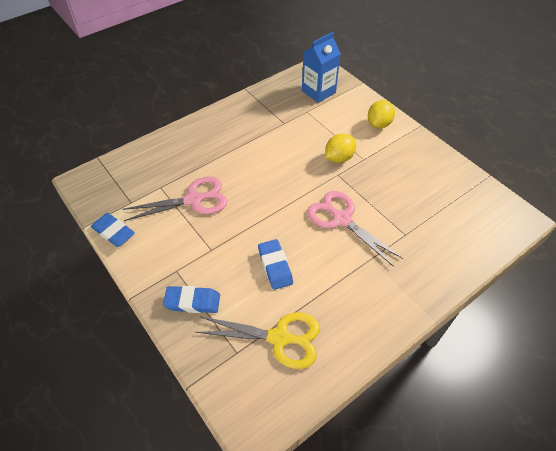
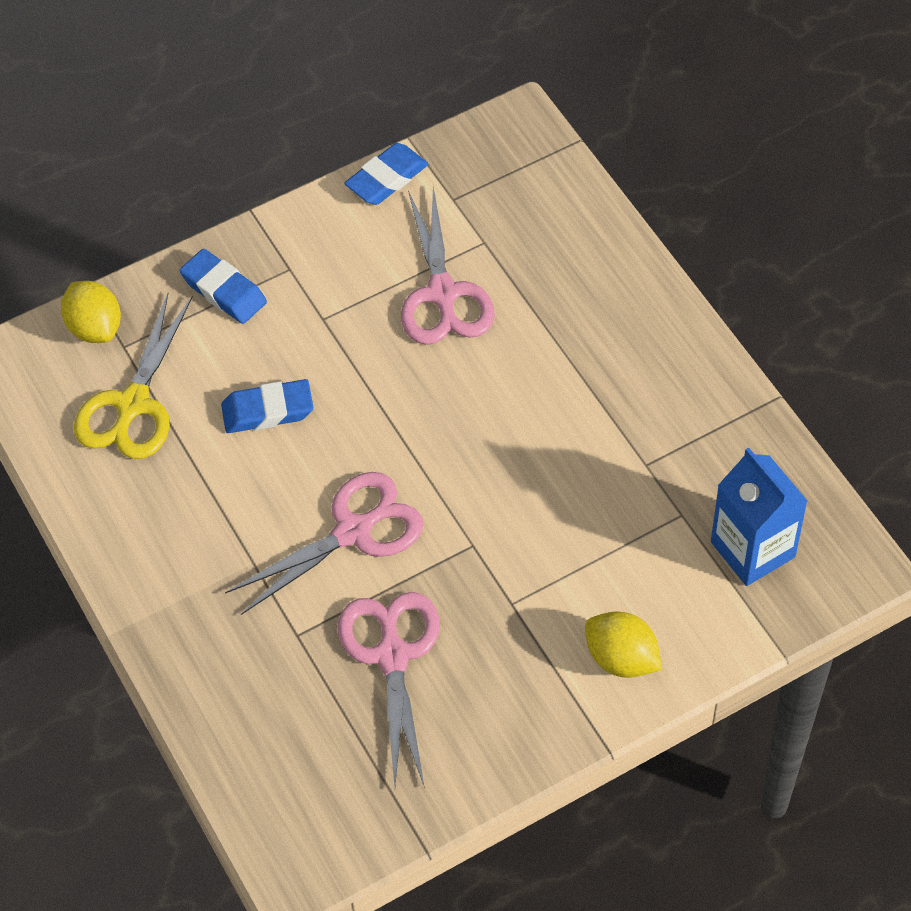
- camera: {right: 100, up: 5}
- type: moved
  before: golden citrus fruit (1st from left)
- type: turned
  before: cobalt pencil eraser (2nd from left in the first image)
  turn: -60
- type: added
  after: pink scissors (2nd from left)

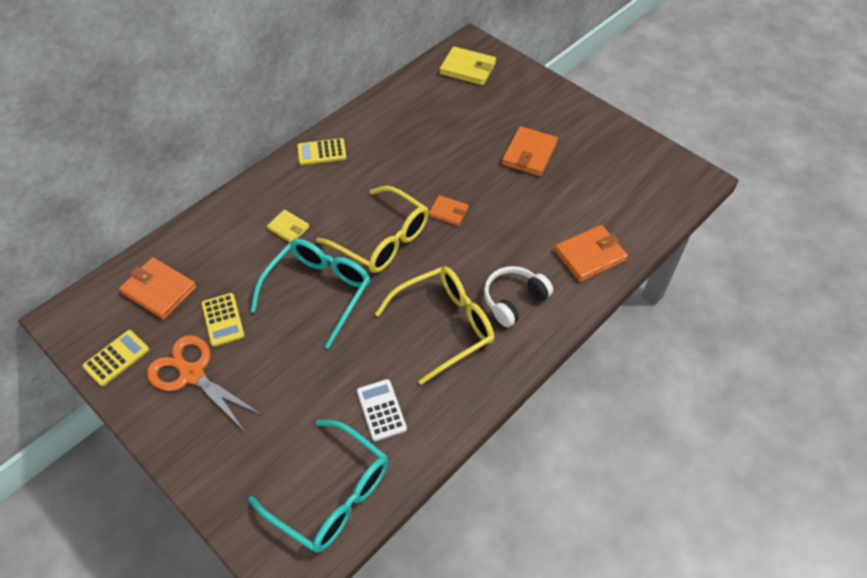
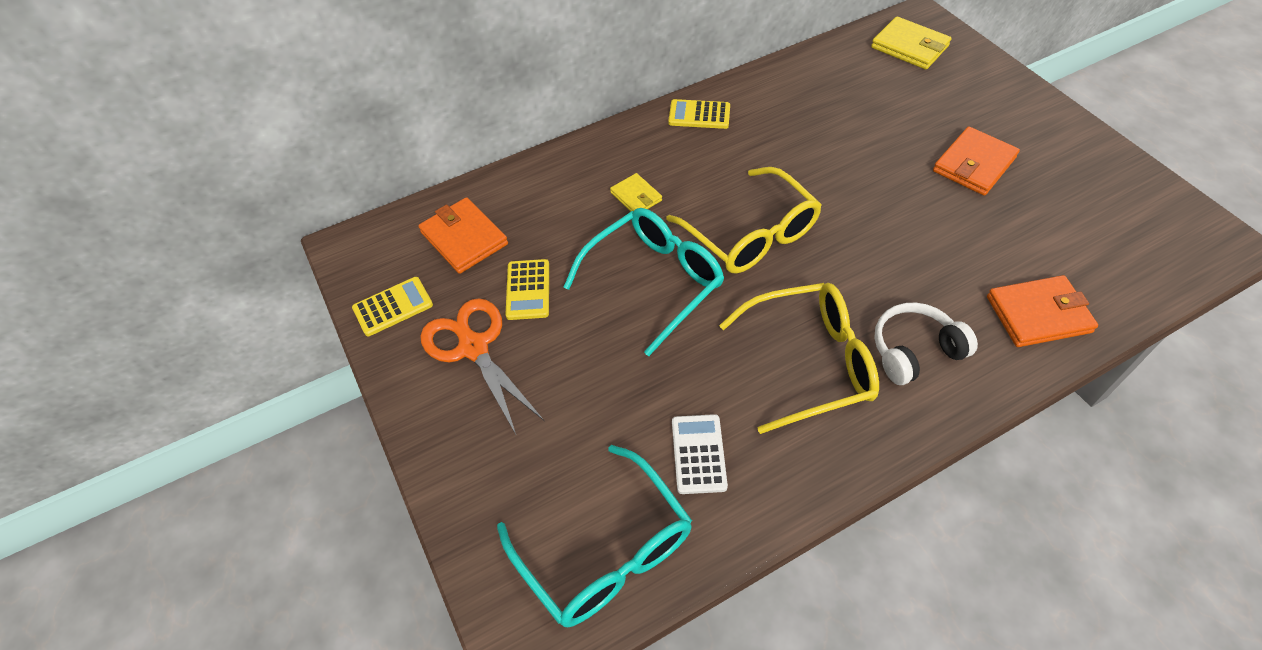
- camera: {right: 20, up: 0}
- type: removed
  before: orange billfold (2nd from left)

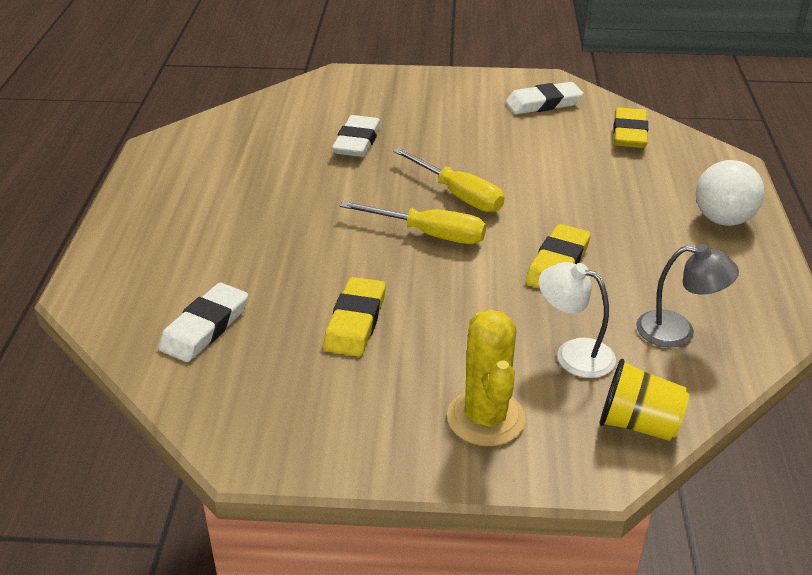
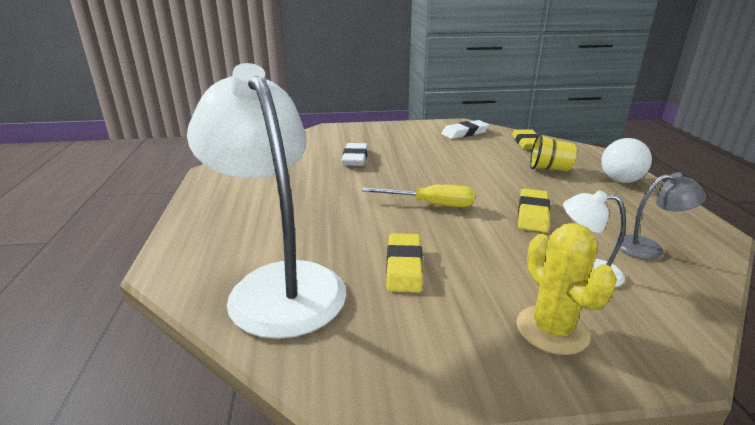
- camera: {right: -10, up: -10}
- type: replaced
  before: pure white pencil eraser (1st from left)
  after: pure white reading lamp (1st from left)
- type: moved
  before: golden beaker
- type: removed
  before: golden flat screwdriver (2nd from left)

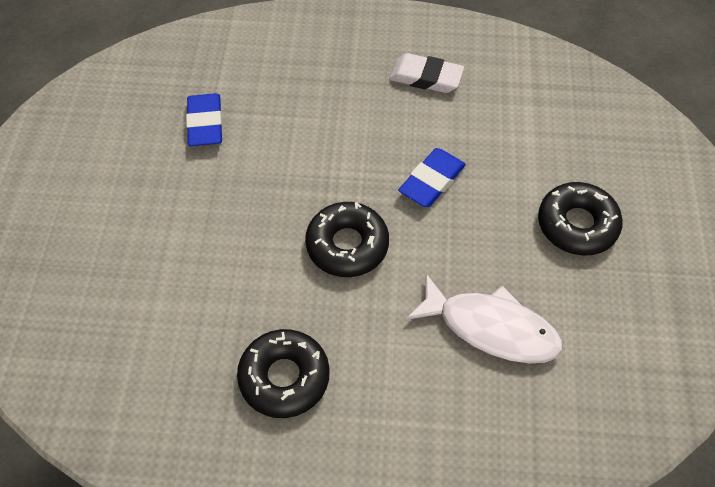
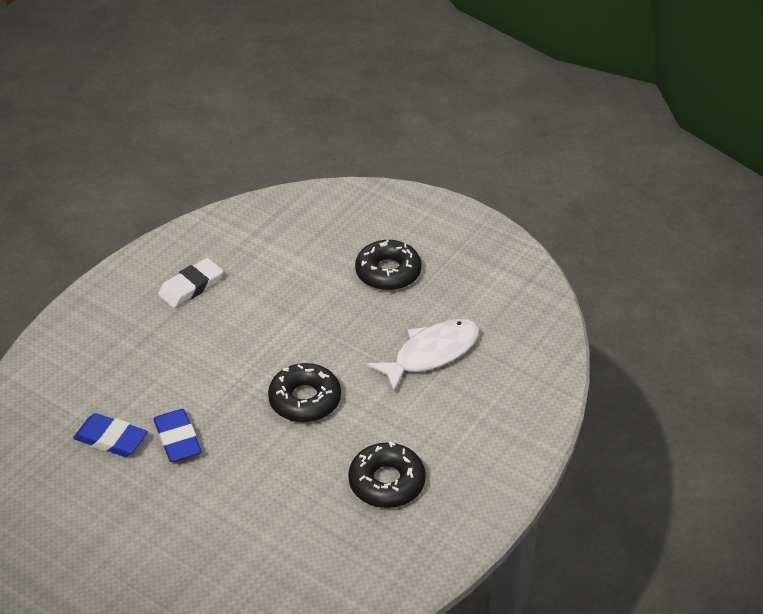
- camera: {right: -60, up: -15}
- type: moved
  before: cobalt pencil eraser (2nd from left)

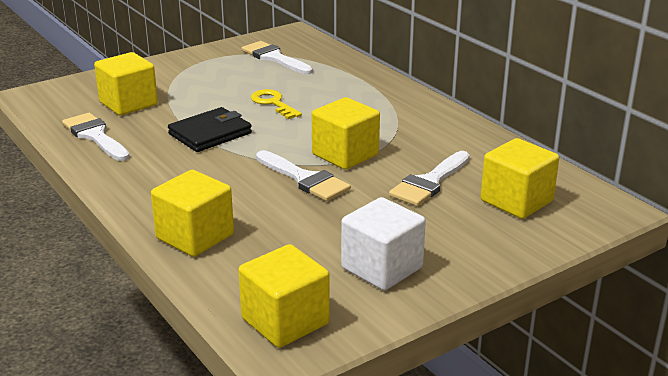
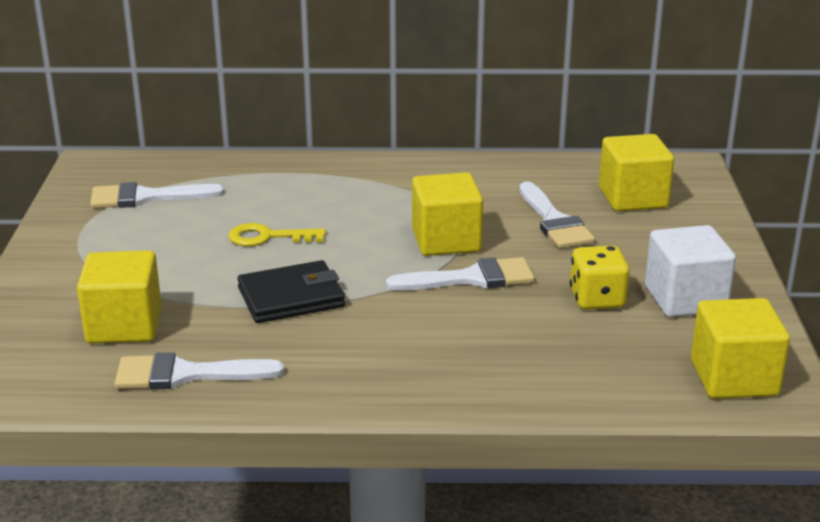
- camera: {right: -55, up: 0}
- type: turned
  before: jet-black billfold
  turn: 75
- type: added
  after: golden die
- type: removed
  before: golden cube (2nd from left)

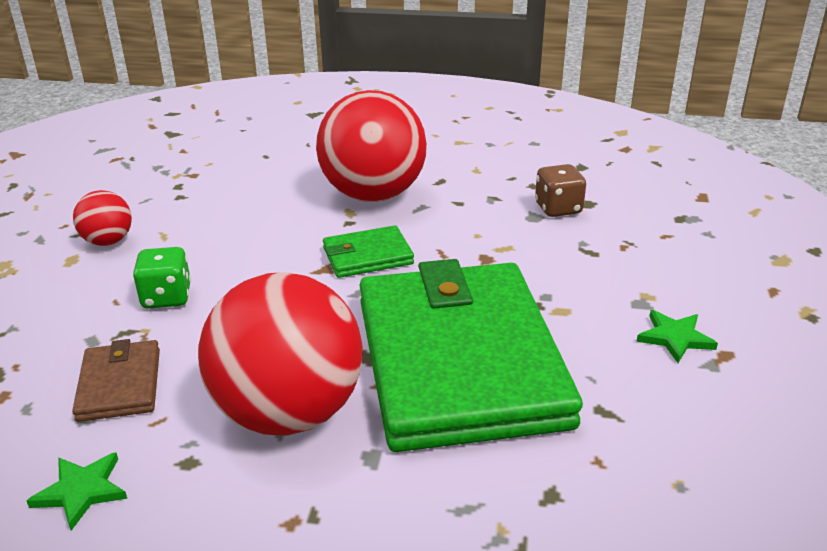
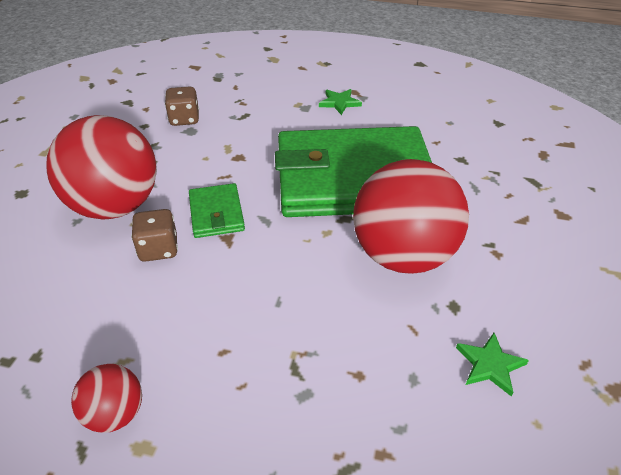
- camera: {right: -85, up: 10}
- type: added
  after: dark brown die (1st from left)
- type: removed
  before: dark brown billfold
- type: removed
  before: emerald die

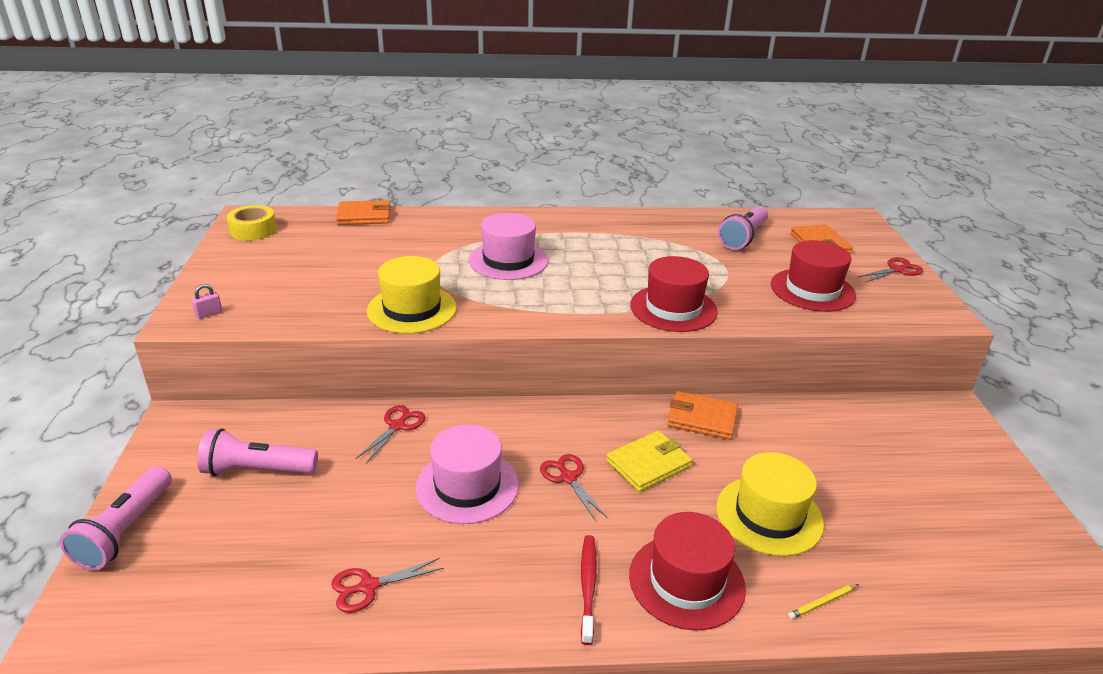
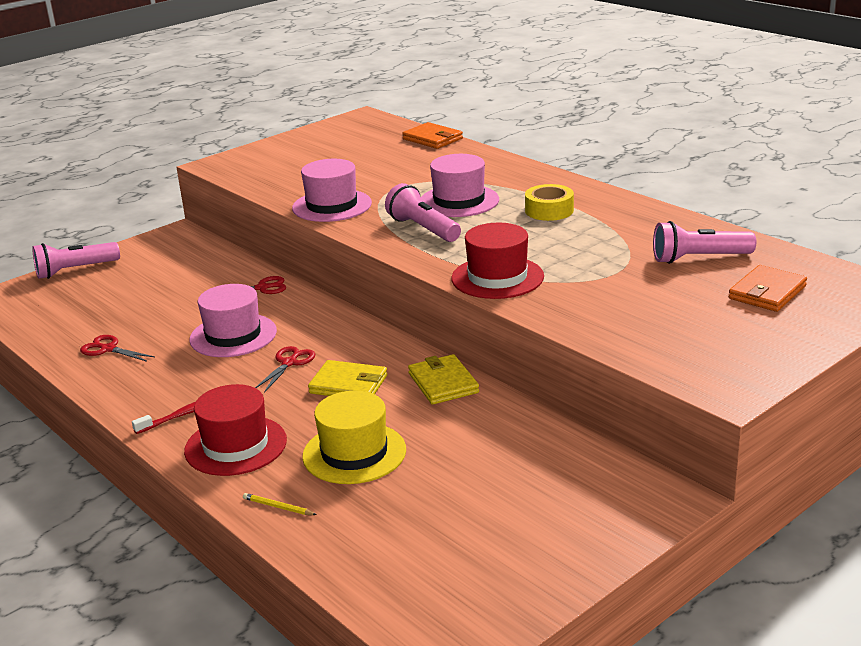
- camera: {right: 55, up: -5}
- type: recoloured
  before: golden hat (1st from left)
  after: pink hat (2nd from left)
- type: moved
  before: pink torch (2nd from left)
- type: recoloured
  before: orange billfold (2nd from left)
  after: golden billfold (2nd from left)
- type: moved
  before: golden tape
- type: removed
  before: pink small lock
- type: removed
  before: red hat (3rd from left)
- type: removed
  before: red scissors (4th from left)

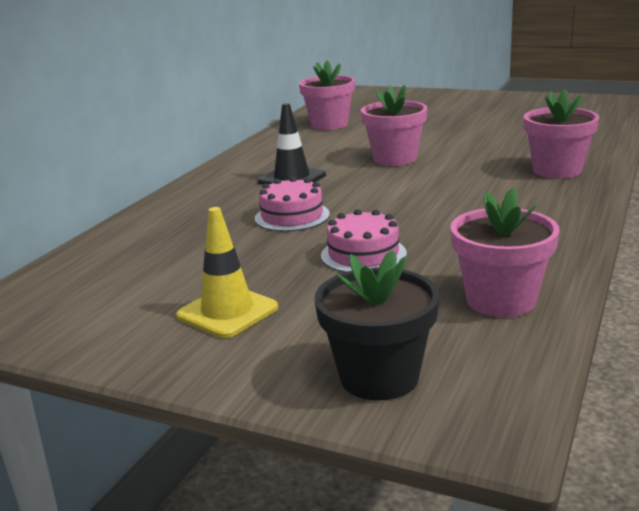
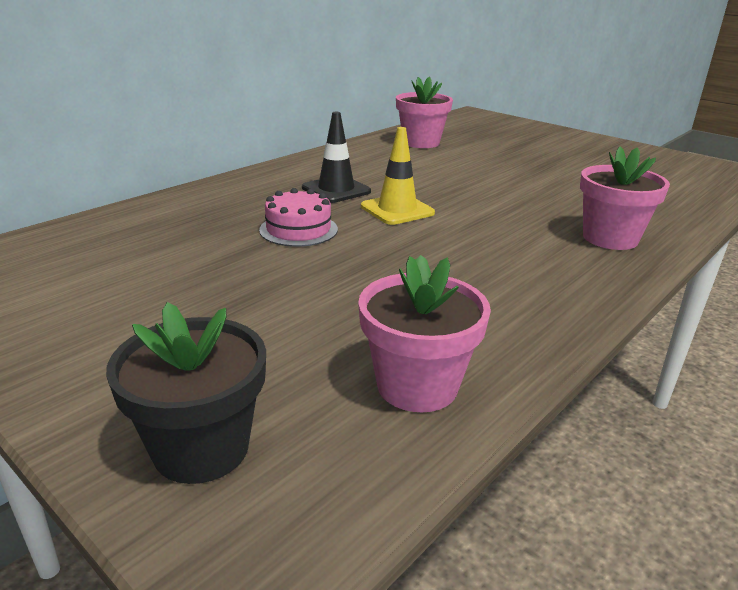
- camera: {right: 15, up: 5}
- type: moved
  before: golden safety cone
- type: removed
  before: pink layer cake (2nd from left)
- type: removed
  before: pink flower pot (2nd from left)

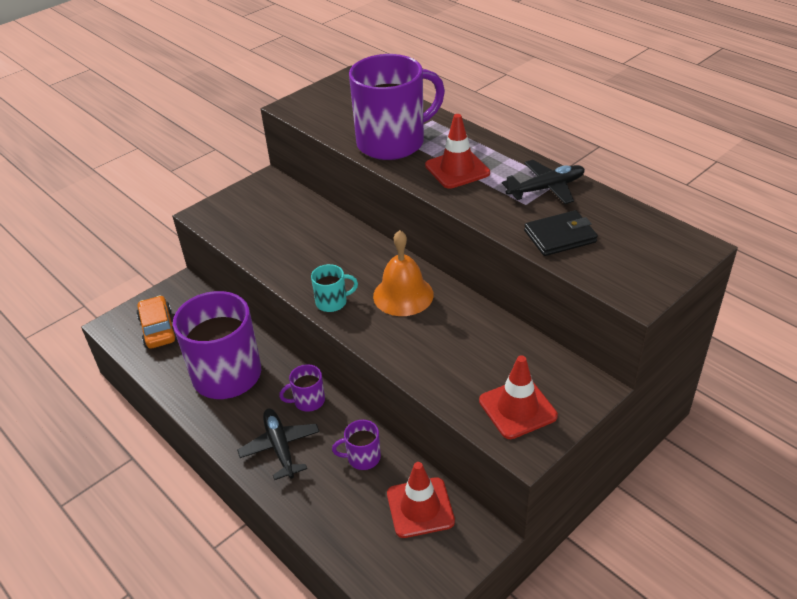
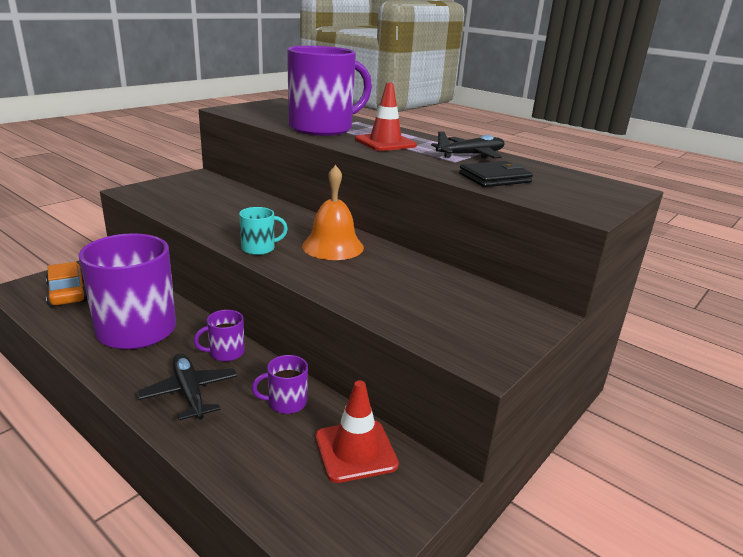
- camera: {right: -10, up: -15}
- type: removed
  before: red safety cone (3rd from left)

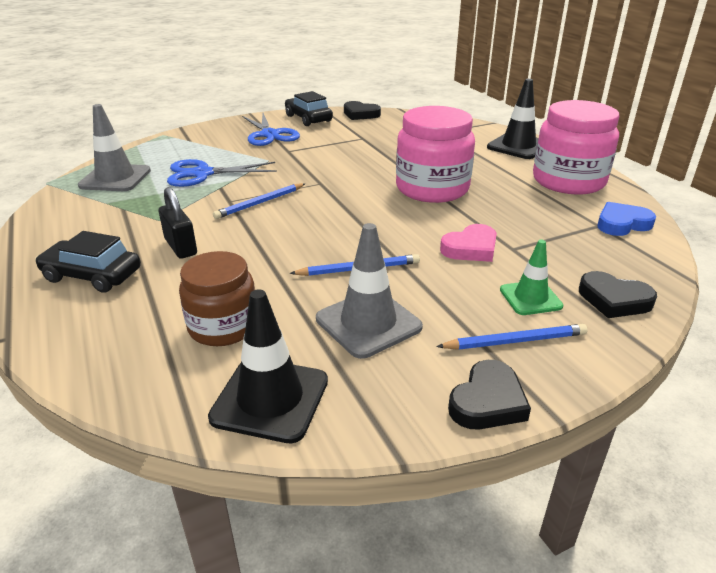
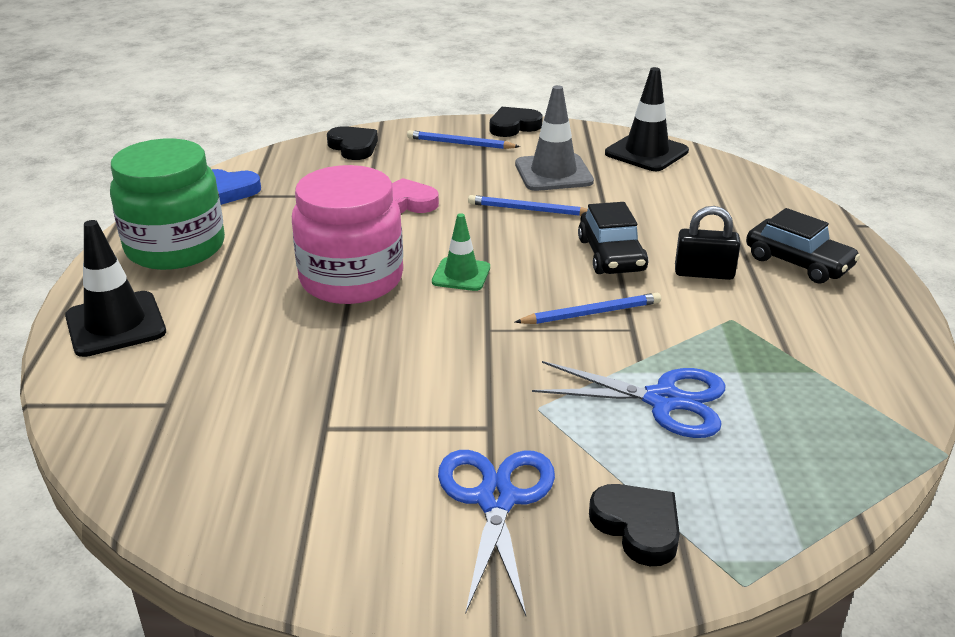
- camera: {right: -155, up: 0}
- type: recoloured
  before: pink jar (2nd from left)
  after: emerald jar
- type: moved
  before: emerald safety cone
- type: moved
  before: jet-black car (2nd from left in the first image)
  after: jet-black car (1st from left)
- type: moved
  before: jet-black love heart (1st from left in the first image)
  after: jet-black love heart (3rd from left)
- type: turned
  before: jet-black small lock
  turn: -75
- type: removed
  before: gray safety cone (1st from left)
- type: removed
  before: dark brown jar

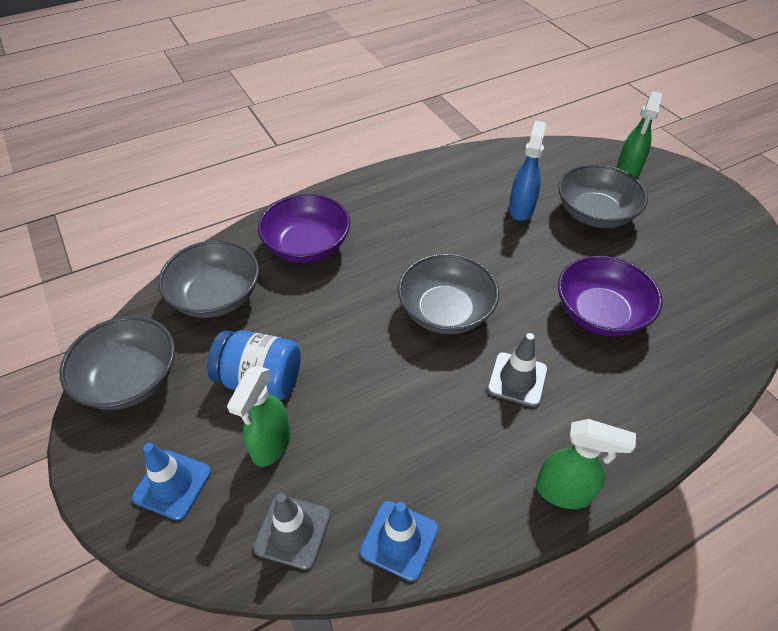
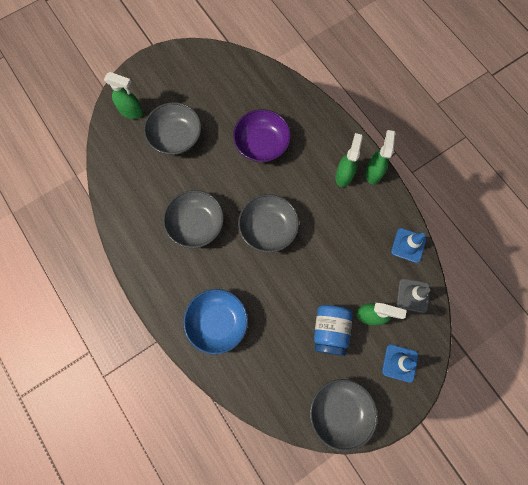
- camera: {right: -95, up: 25}
- type: moved
  before: gray deep dish (2nd from left)
- type: recoloured
  before: royal purple deep dish (1st from left)
  after: cobalt deep dish
- type: added
  after: emerald spray bottle (2nd from left)
- type: removed
  before: gray safety cone (2nd from left)
- type: removed
  before: cobalt spray bottle

